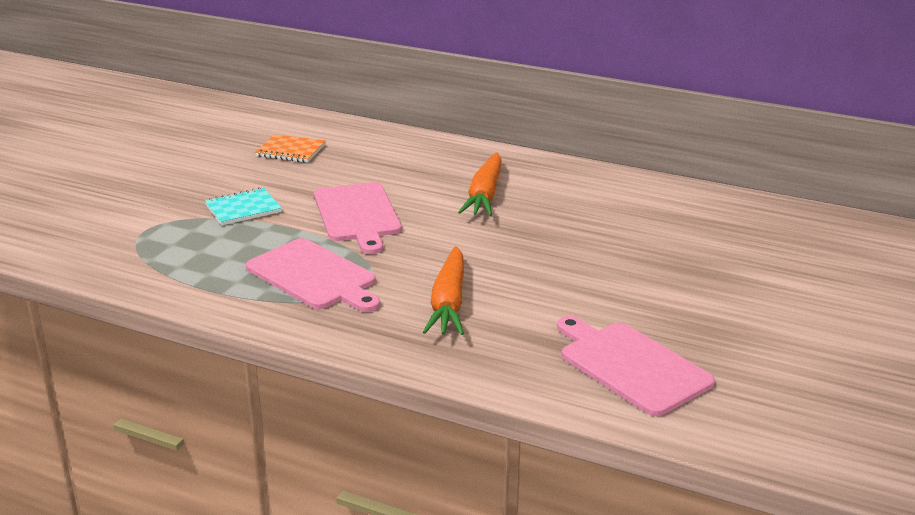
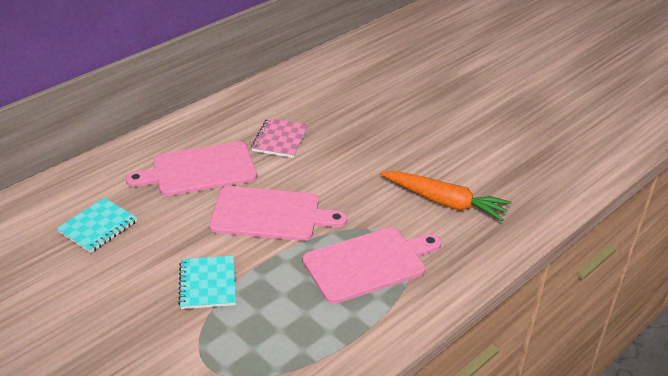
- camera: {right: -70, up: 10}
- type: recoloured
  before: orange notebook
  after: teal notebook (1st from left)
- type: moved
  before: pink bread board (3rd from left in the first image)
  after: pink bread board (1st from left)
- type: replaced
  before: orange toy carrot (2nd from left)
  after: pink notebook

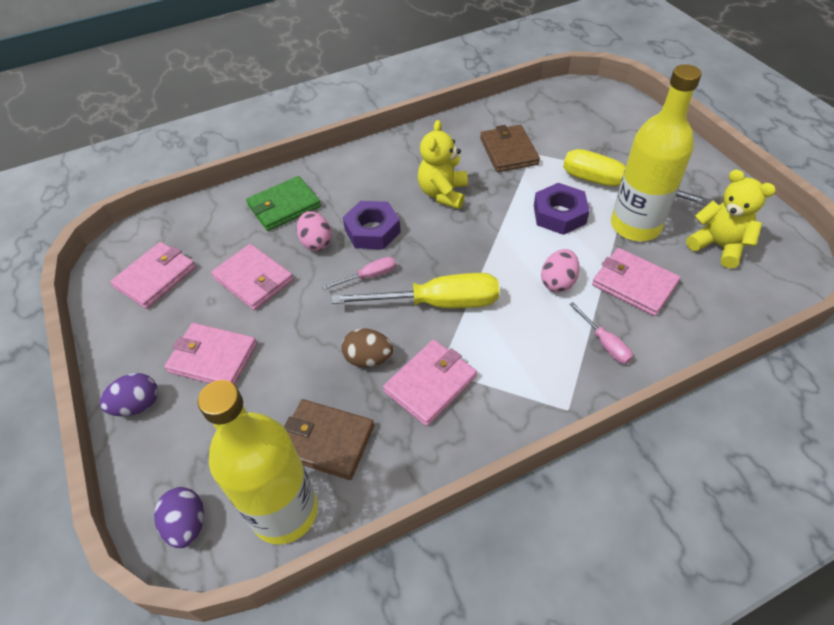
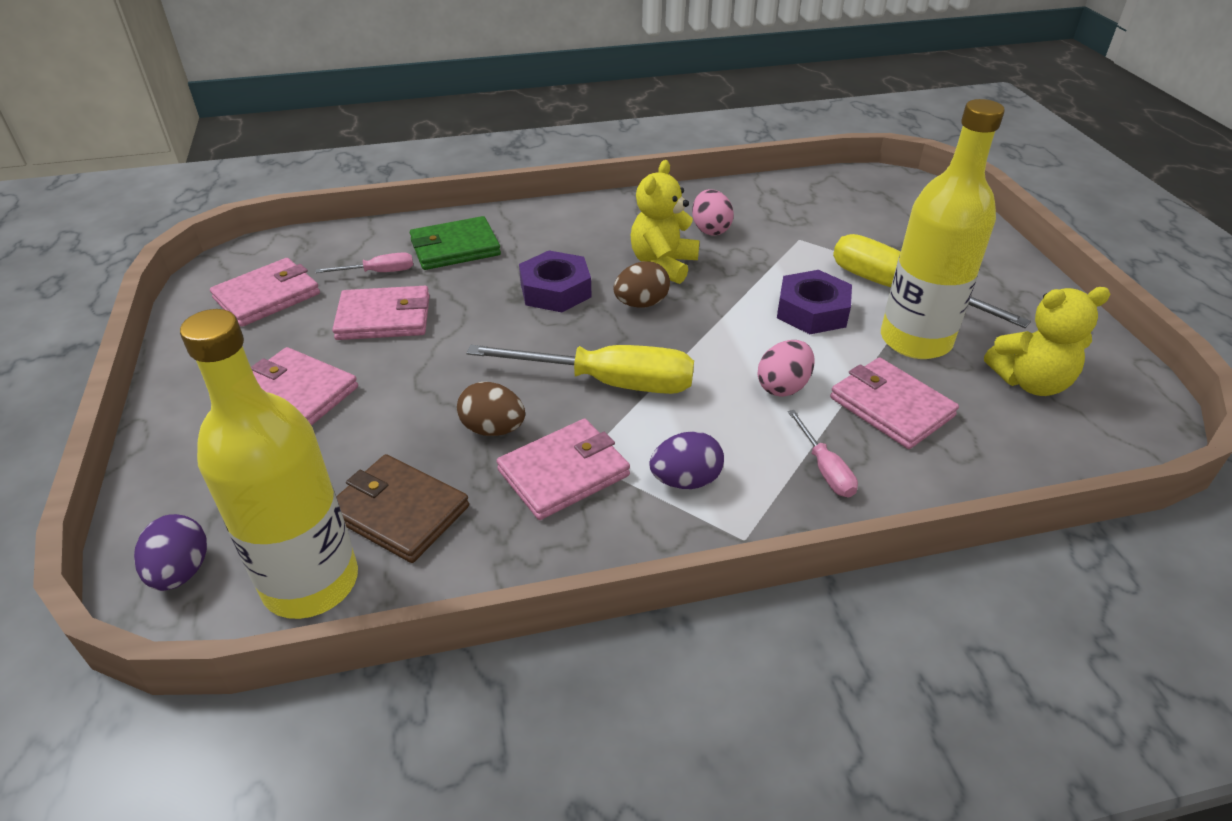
- camera: {right: 10, up: -10}
- type: moved
  before: pink flat screwdriver (1st from left)
- type: turned
  before: pink billfold (3rd from left)
  turn: -60
- type: added
  after: dark brown egg shape (2nd from left)
- type: moved
  before: royal purple egg shape (1st from left in the first image)
  after: royal purple egg shape (2nd from left)
- type: moved
  before: pink egg shape (1st from left)
- type: turned
  before: golden stuffed bear (2nd from left)
  turn: 120
- type: removed
  before: dark brown billfold (2nd from left)

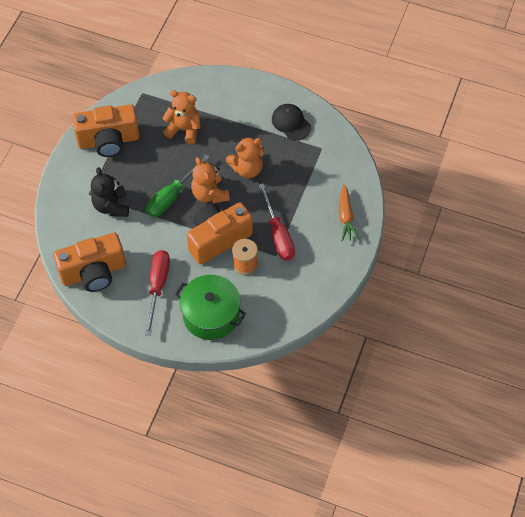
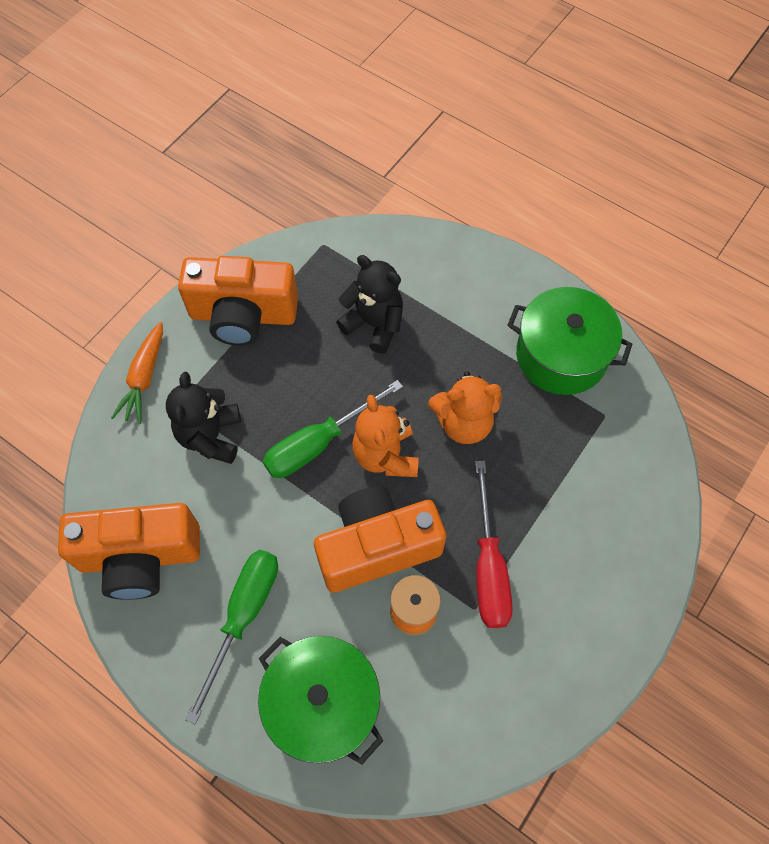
- camera: {right: 15, up: 5}
- type: moved
  before: orange toy carrot
- type: recoloured
  before: red flat screwdriver (1st from left)
  after: emerald flat screwdriver (1st from left)
- type: recoloured
  before: orange stuffed bear (1st from left)
  after: jet-black stuffed bear (2nd from left)
- type: replaced
  before: jet-black peaked cap
  after: emerald cooking pot (2nd from left)

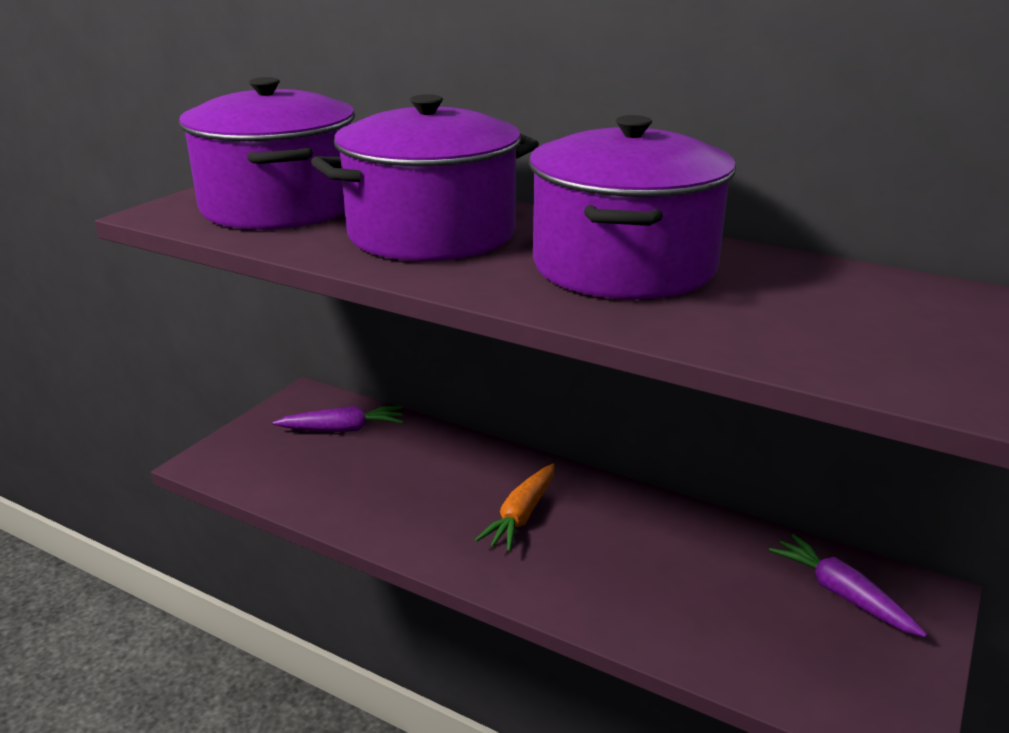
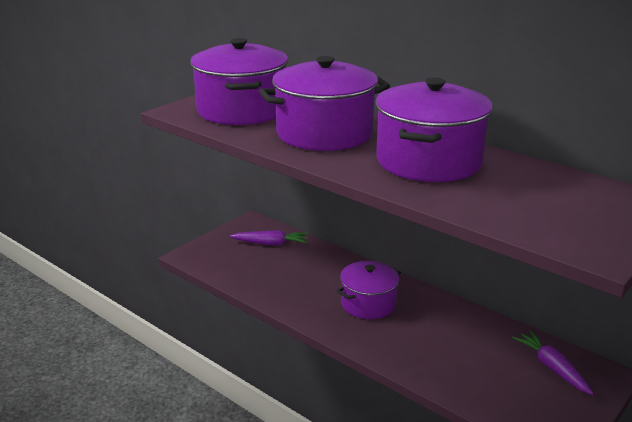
- camera: {right: 10, up: 0}
- type: replaced
  before: orange toy carrot
  after: royal purple cooking pot (3rd from left)

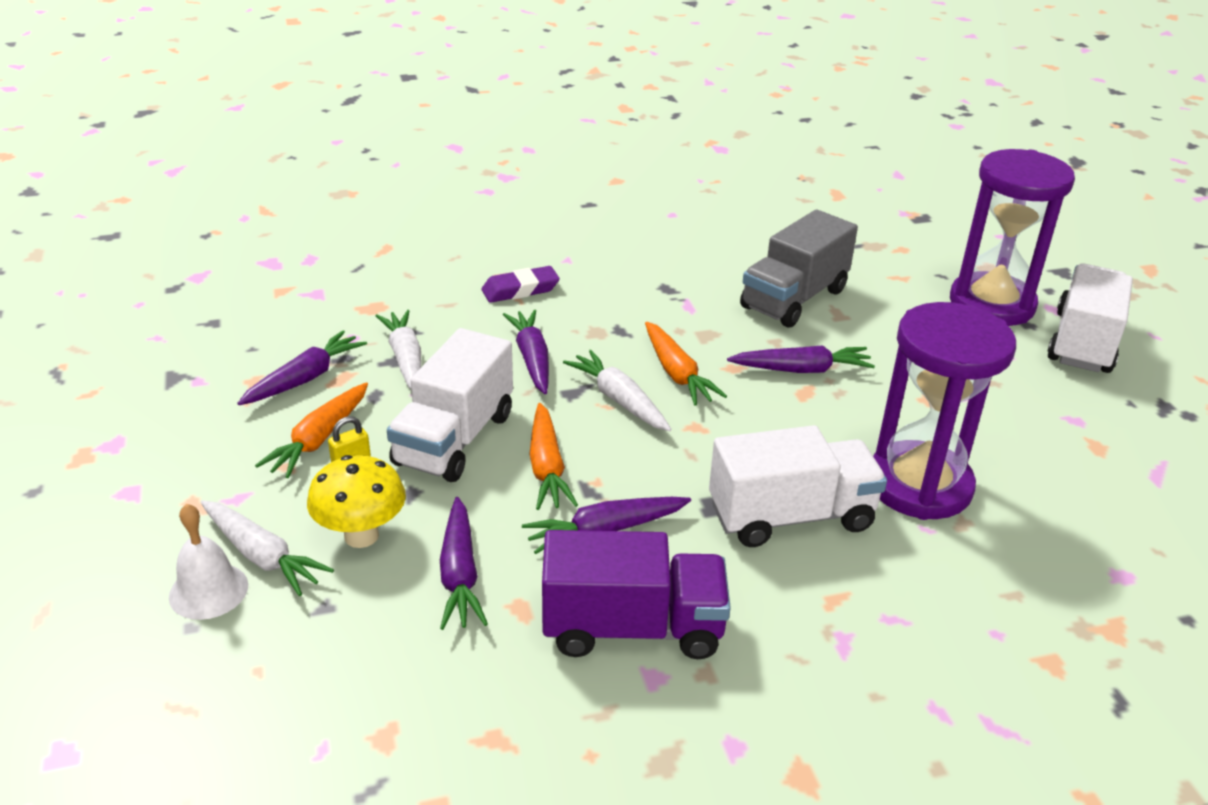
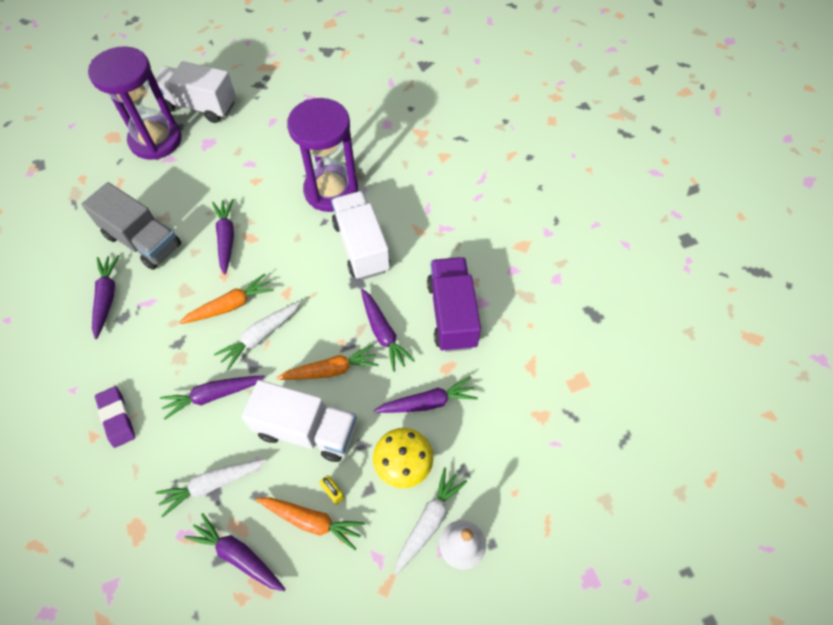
- camera: {right: -95, up: 25}
- type: added
  after: royal purple toy carrot (1st from left)

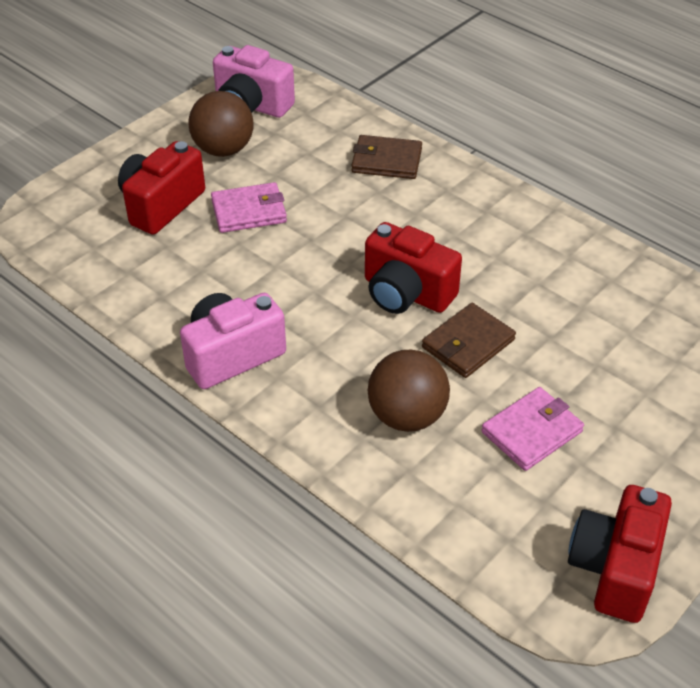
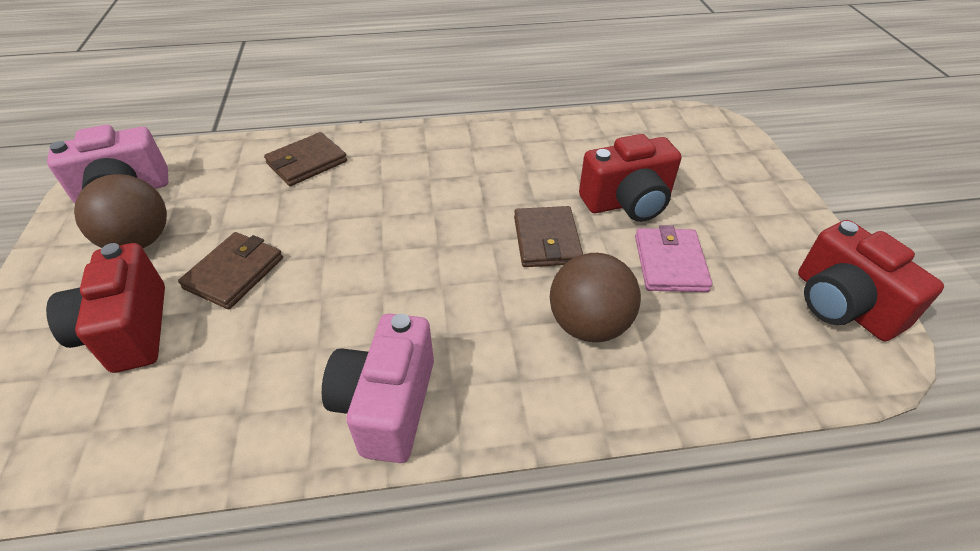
- camera: {right: -50, up: 0}
- type: recoloured
  before: pink billfold (1st from left)
  after: dark brown billfold (1st from left)
- type: moved
  before: red compact camera (2nd from left)

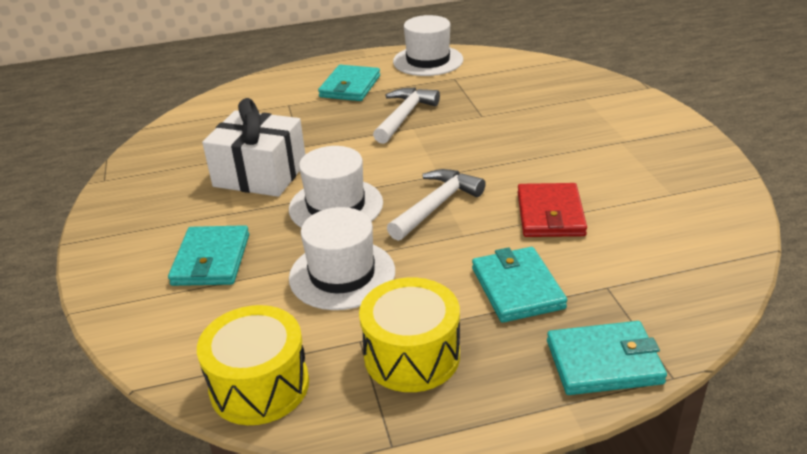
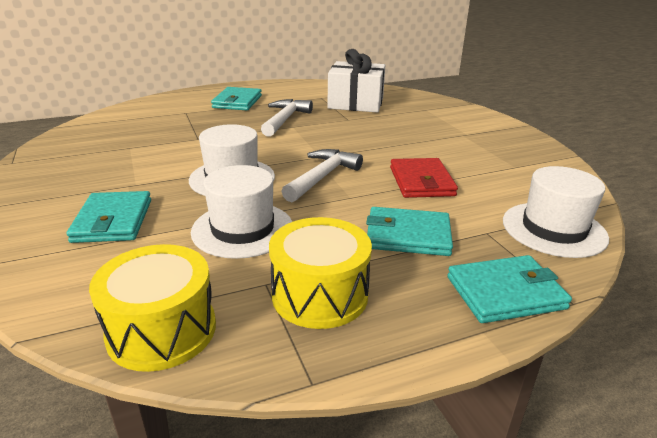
- camera: {right: -10, up: -5}
- type: moved
  before: pure white wrapped gift
- type: turned
  before: teal billfold (3rd from left)
  turn: -60
- type: moved
  before: pure white hat (3rd from left)

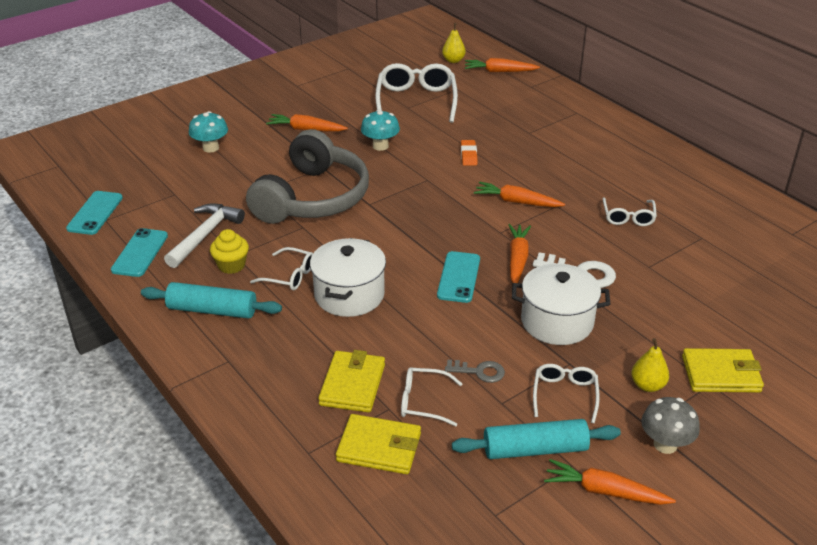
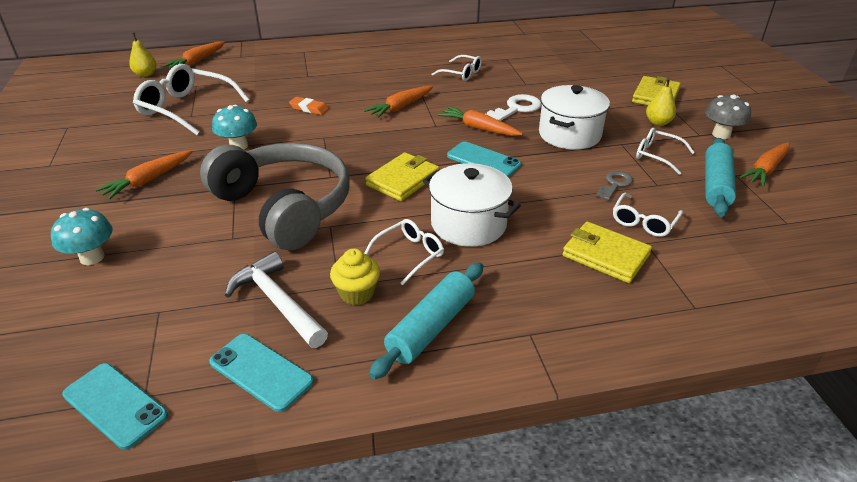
- camera: {right: -65, up: 0}
- type: moved
  before: golden billfold (2nd from left in the first image)
  after: golden billfold (1st from left)

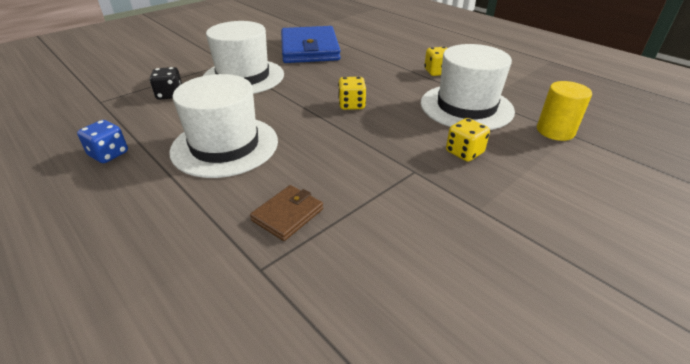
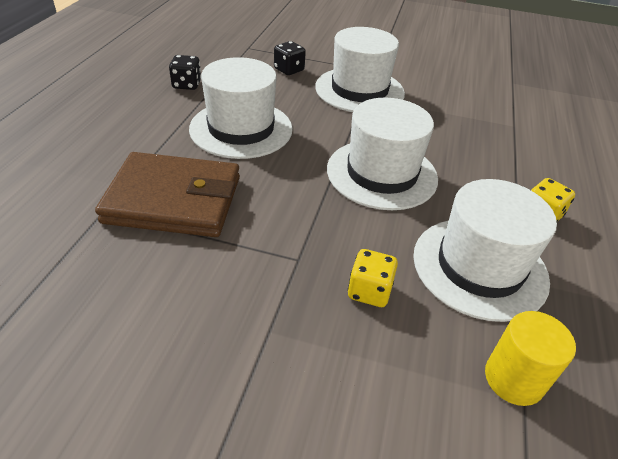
- camera: {right: 55, up: 5}
- type: resized
  before: dark brown billfold
  scale: 2.13
- type: recoloured
  before: cobalt die
  after: jet-black die (1st from left)
- type: replaced
  before: golden die (1st from left)
  after: pure white hat (3rd from left)
- type: removed
  before: cobalt billfold

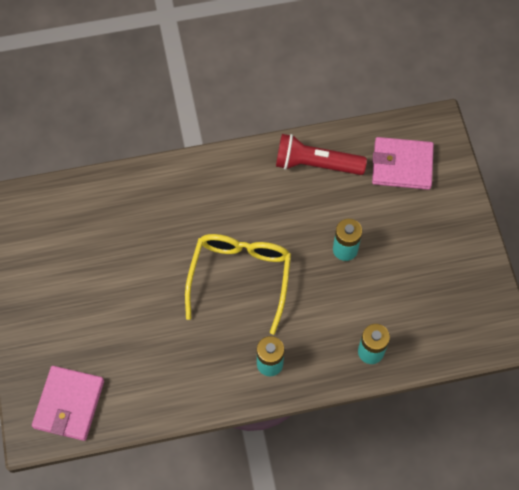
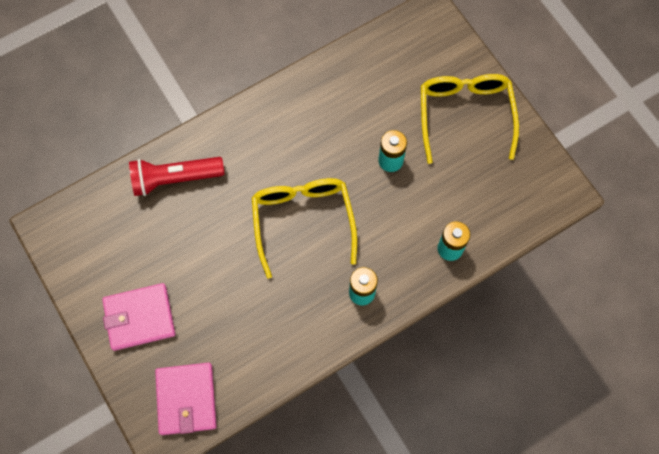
- camera: {right: -20, up: 5}
- type: moved
  before: pink billfold (2nd from left in the first image)
  after: pink billfold (1st from left)
- type: moved
  before: red torch
- type: added
  after: golden glasses (2nd from left)

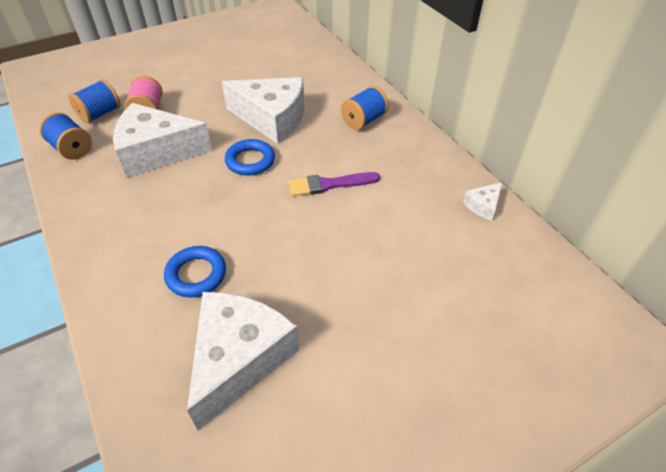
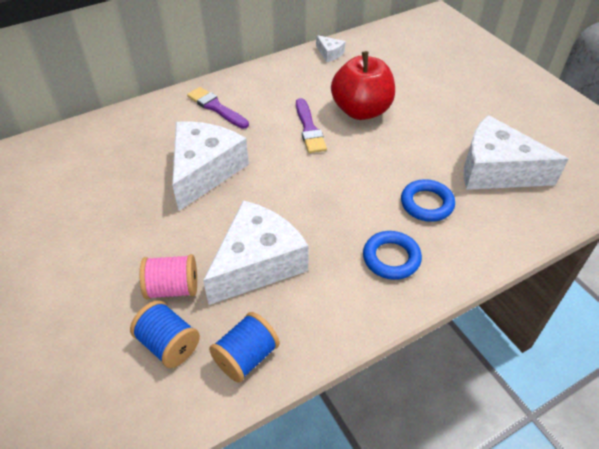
- camera: {right: -90, up: 0}
- type: replaced
  before: cobalt reel of thread (3rd from left)
  after: royal purple brush (1st from left)
- type: turned
  before: pure white piece of cheese (1st from left in the first image)
  turn: -135
- type: added
  after: red apple fruit
- type: moved
  before: cobalt torus (2nd from left in the first image)
  after: cobalt torus (1st from left)

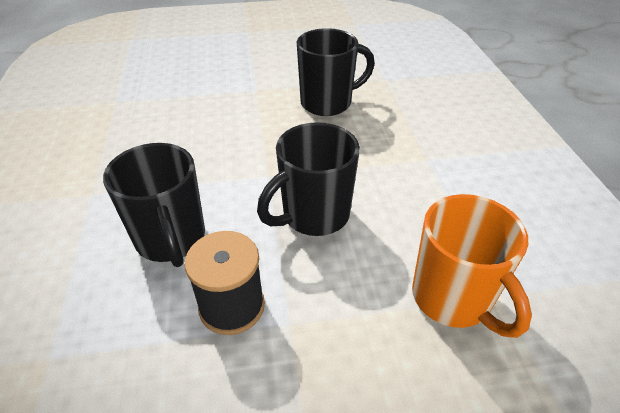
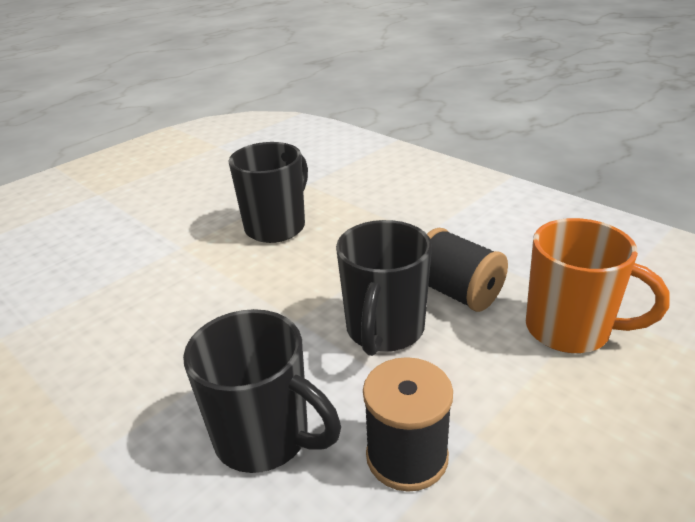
- camera: {right: -35, up: -10}
- type: added
  after: jet-black reel of thread (2nd from left)

